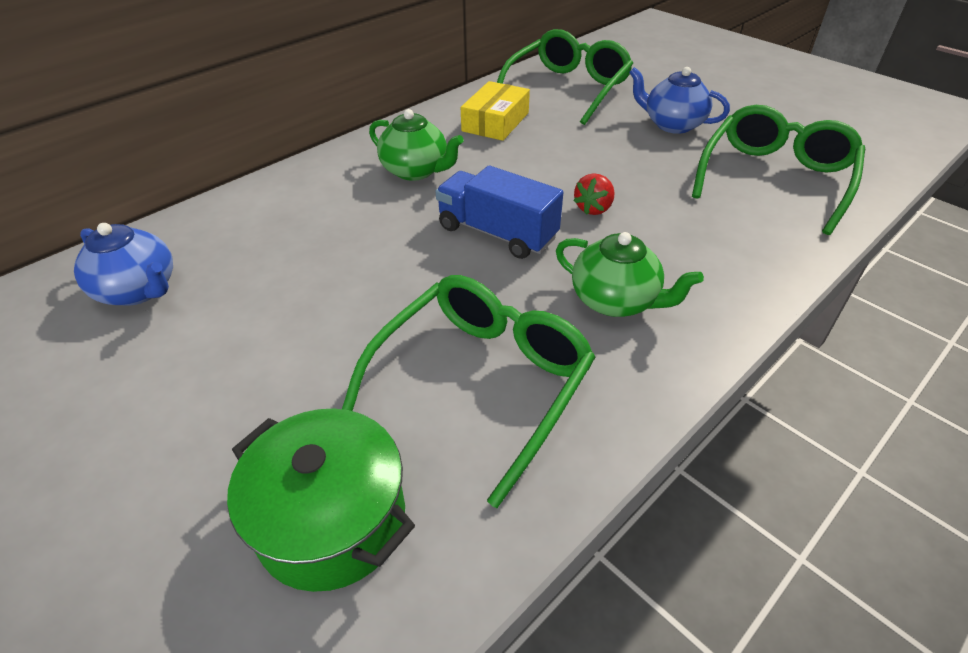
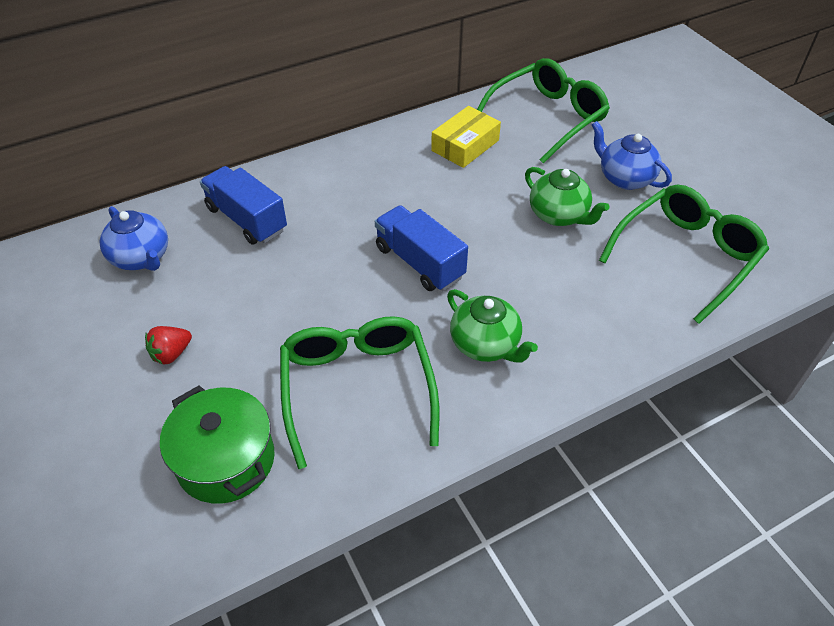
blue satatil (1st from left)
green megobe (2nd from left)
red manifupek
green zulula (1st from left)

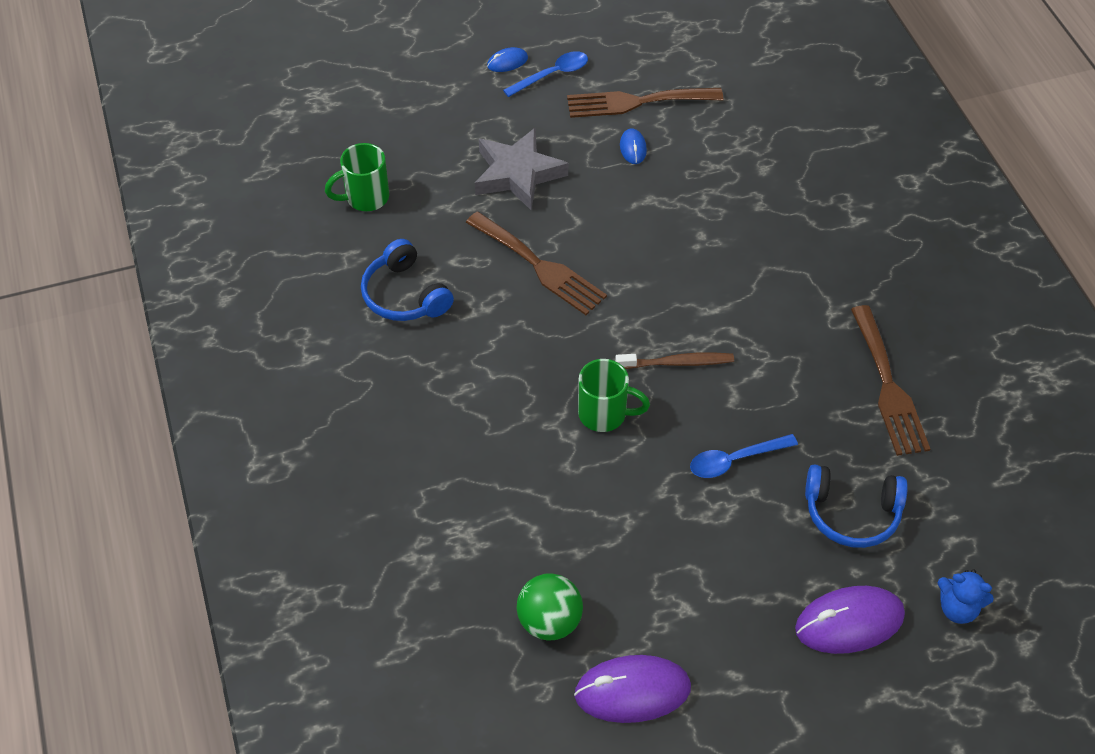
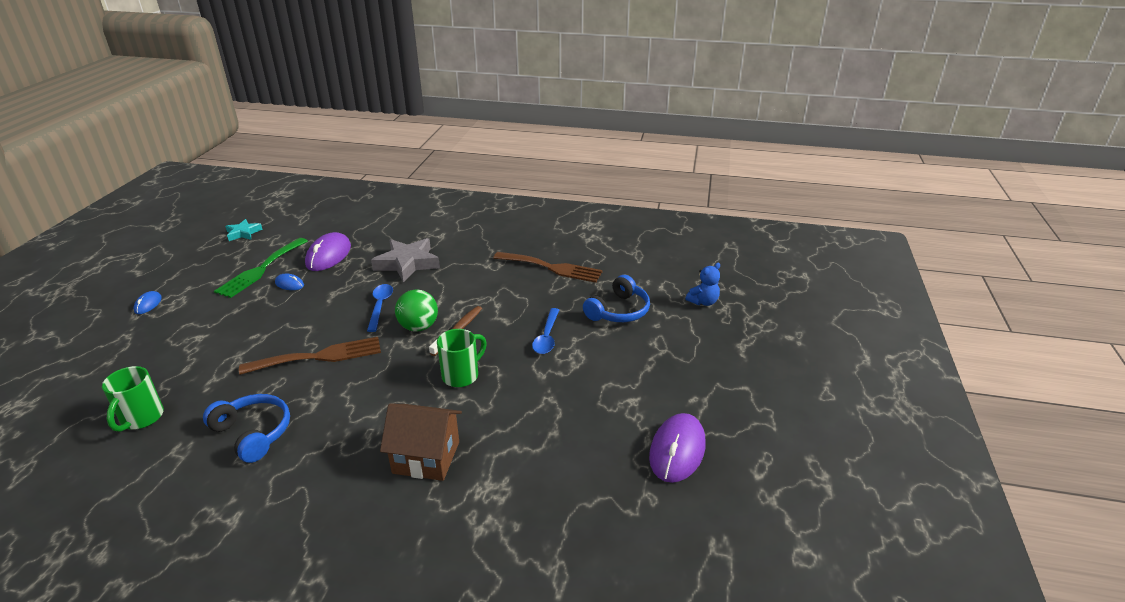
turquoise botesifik
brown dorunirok
grey botesifik
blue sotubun (1st from left)
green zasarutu
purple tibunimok (1st from left)
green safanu
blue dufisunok (1st from left)

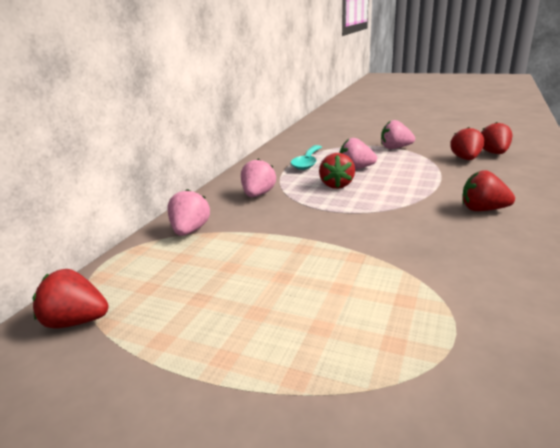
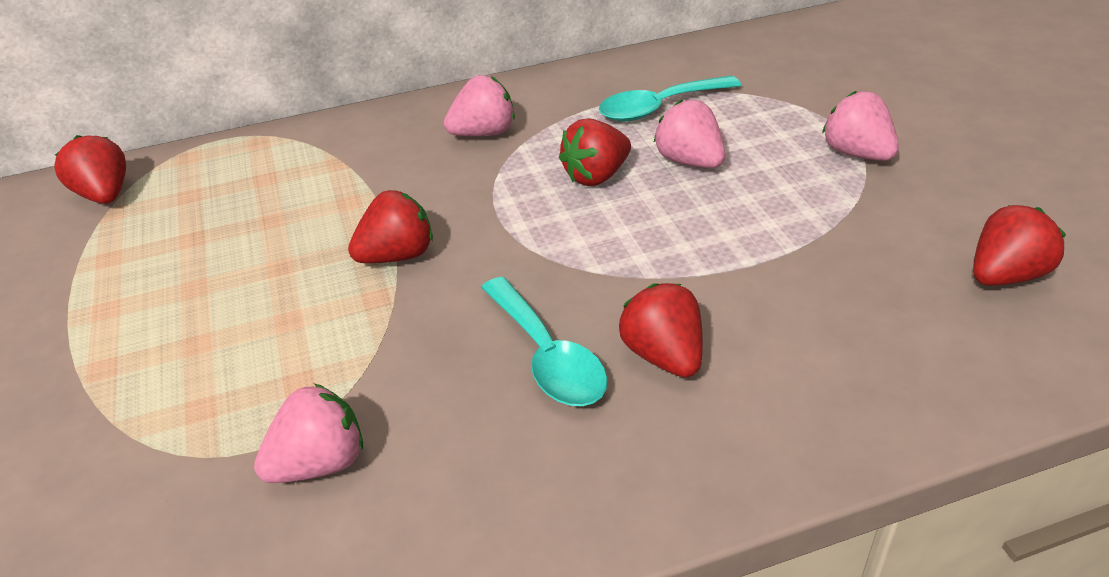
turquoise sotubun (1st from left)
pink manifupek (1st from left)
red manifupek (2nd from left)

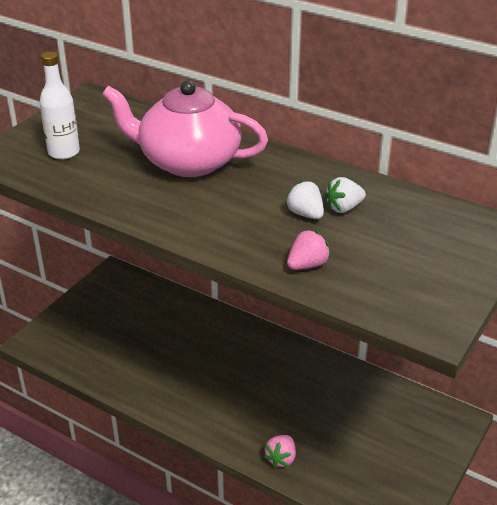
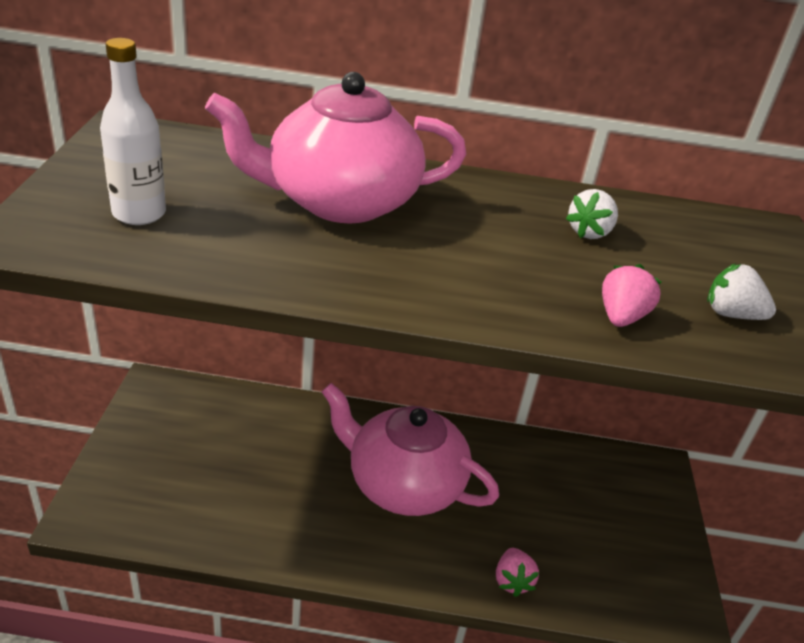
pink megobe (2nd from left)
white manifupek (2nd from left)

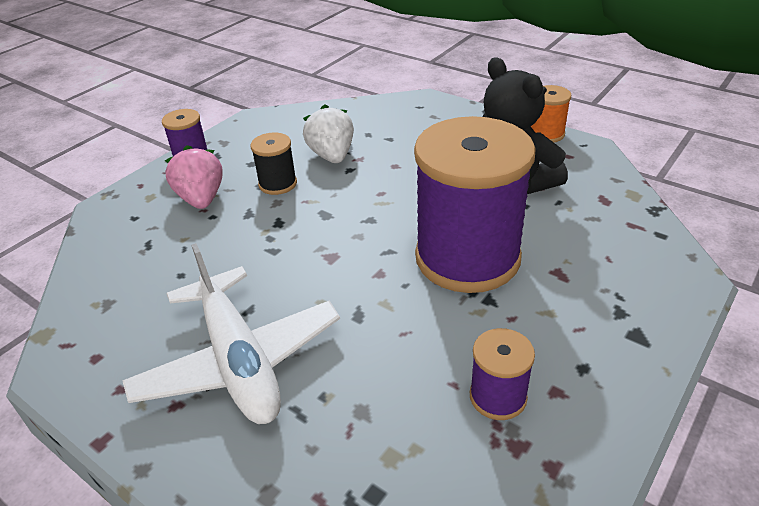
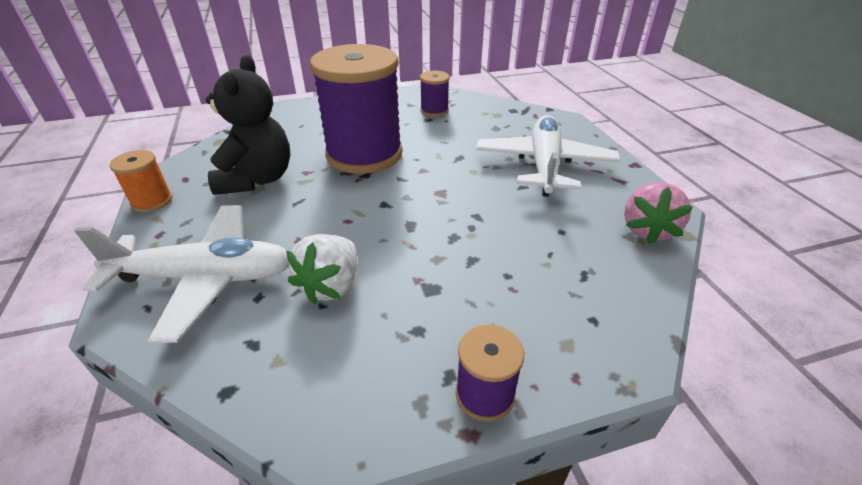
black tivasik
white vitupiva (1st from left)
pink manifupek

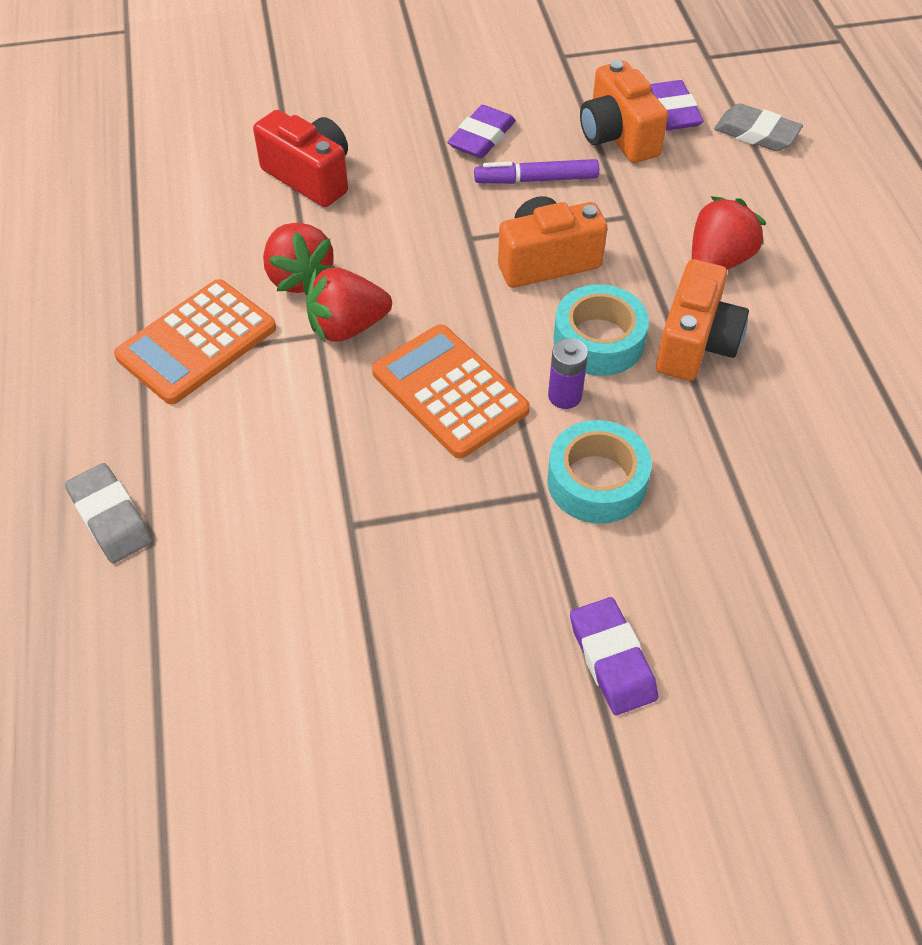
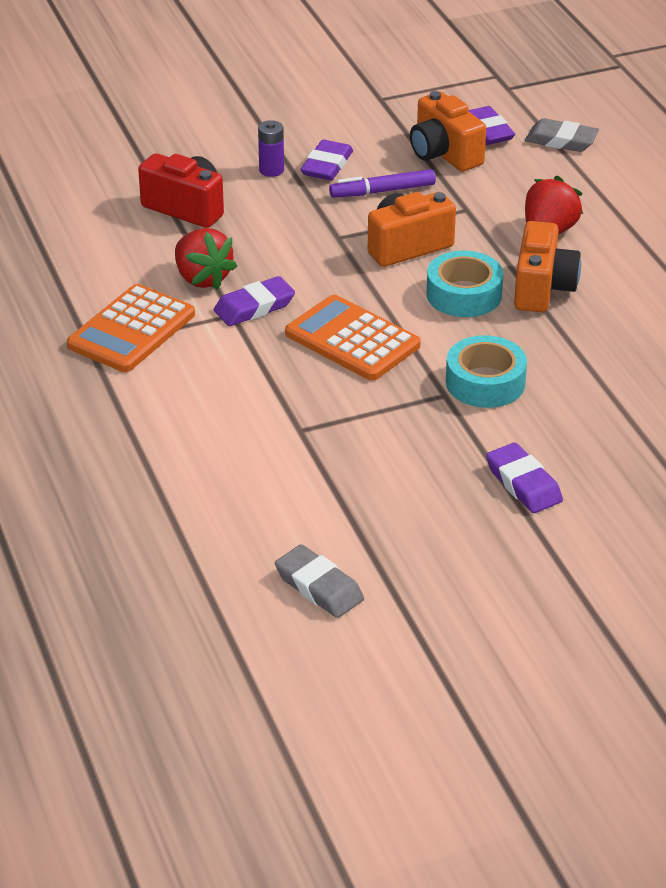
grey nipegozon (1st from left)
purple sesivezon
purple nipegozon (1st from left)

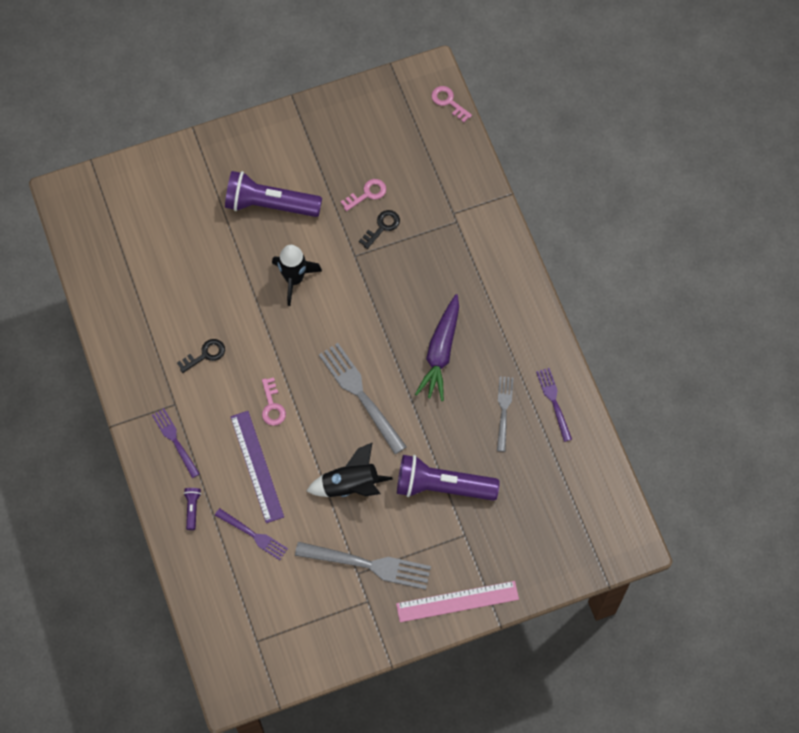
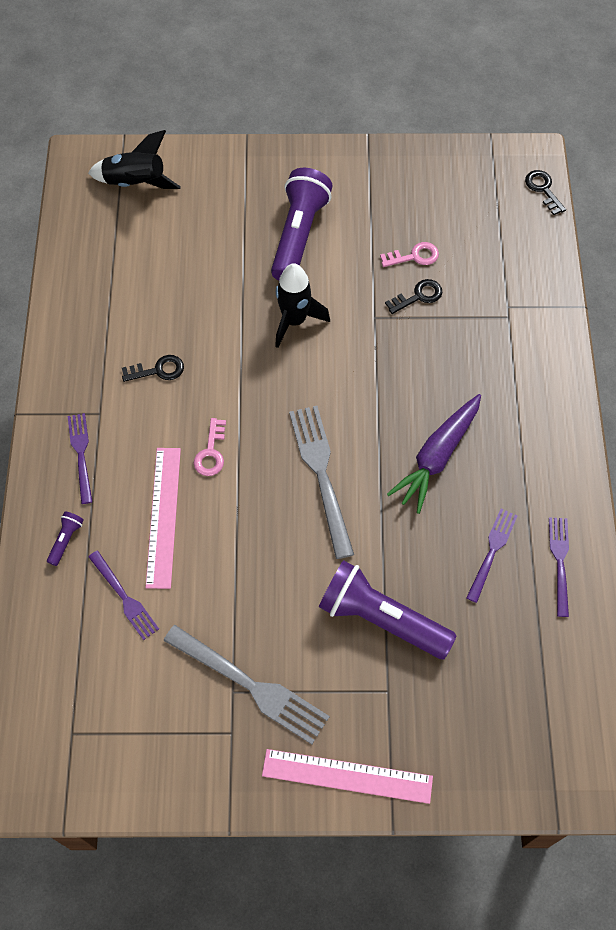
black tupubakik (1st from left)
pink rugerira (1st from left)
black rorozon (3rd from left)
purple safanu (3rd from left)
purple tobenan (2nd from left)

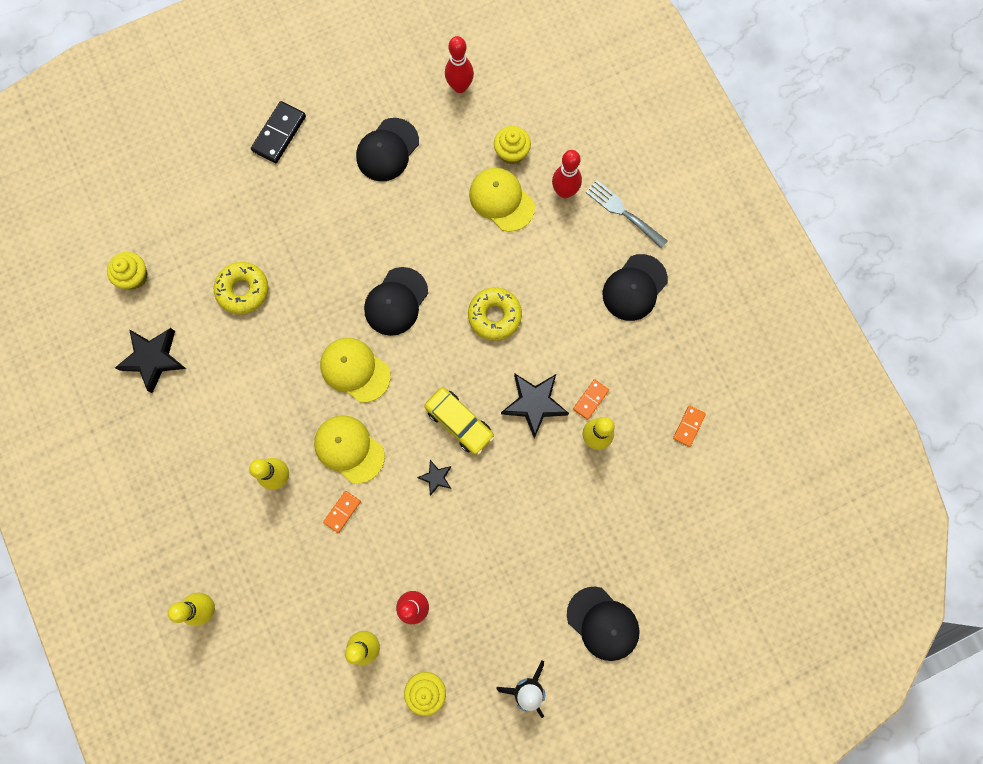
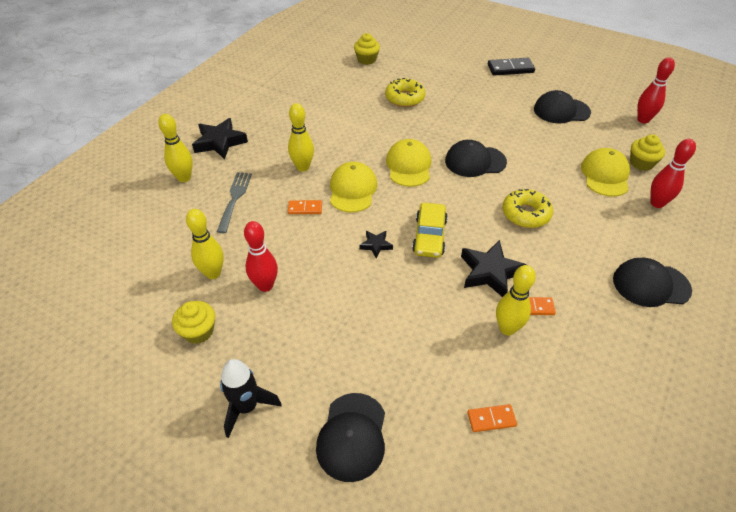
black botesifik (1st from left)
grey safanu
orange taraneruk (2nd from left)

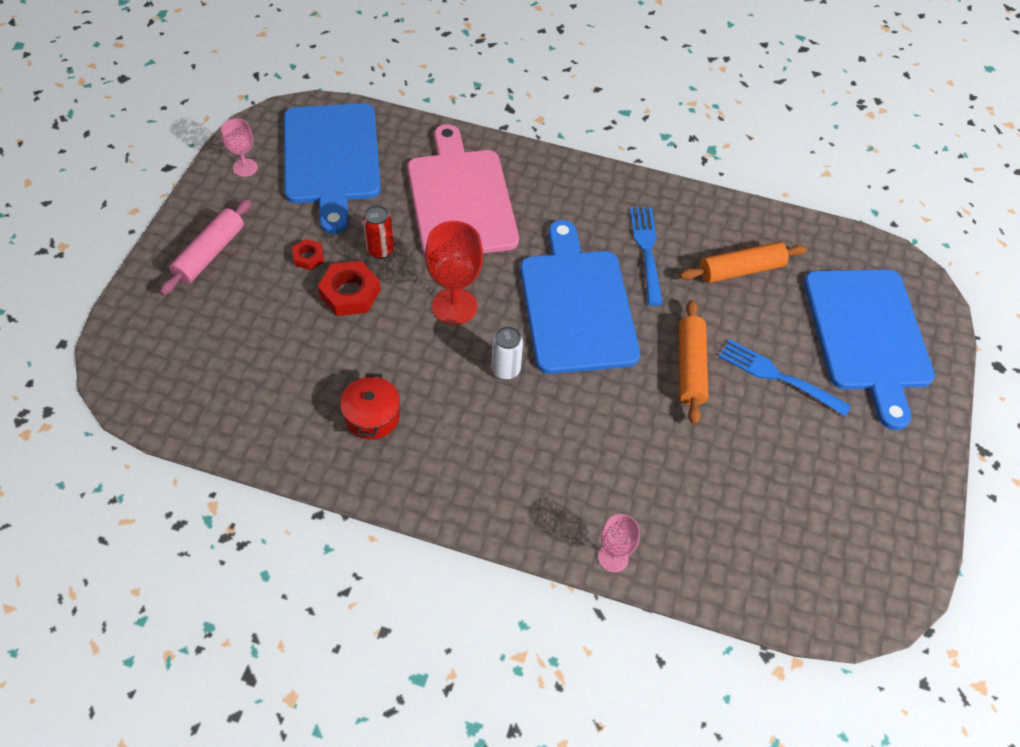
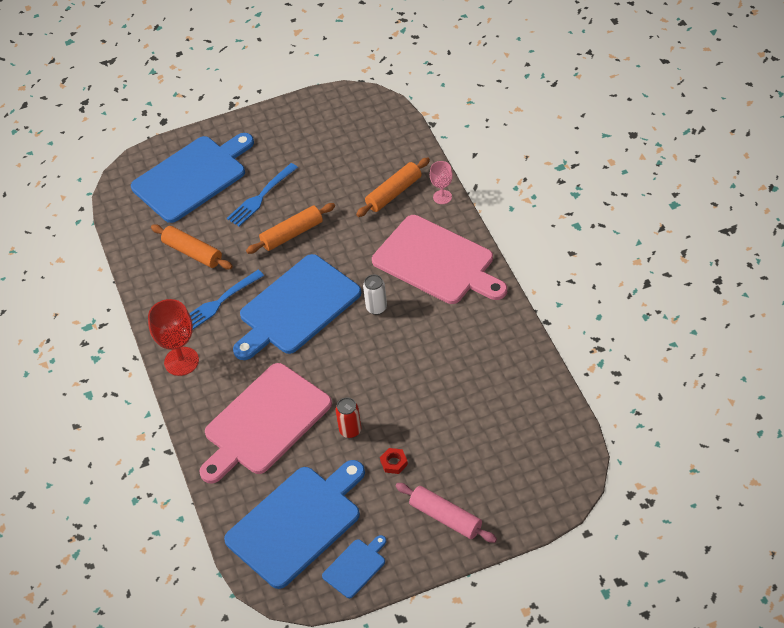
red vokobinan (2nd from left in the first image)
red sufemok
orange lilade (3rd from left)
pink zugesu (2nd from left)
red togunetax
blue zugesu (4th from left)
pink lilade
blue safanu (2nd from left)

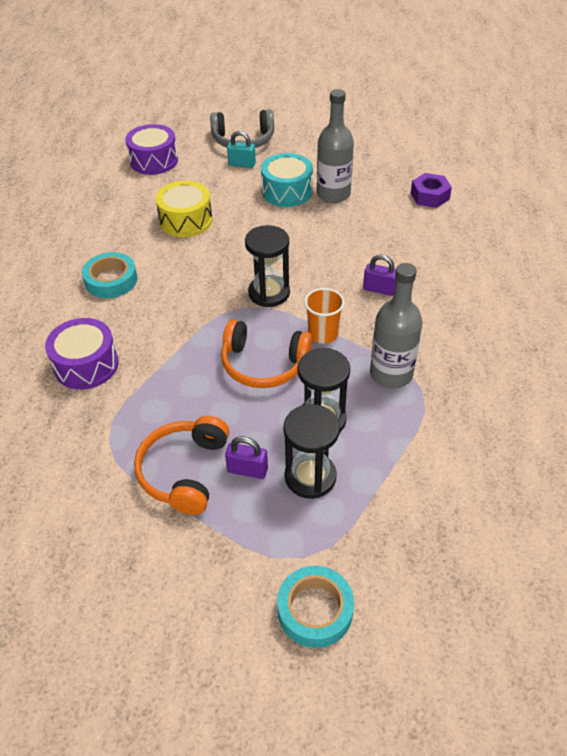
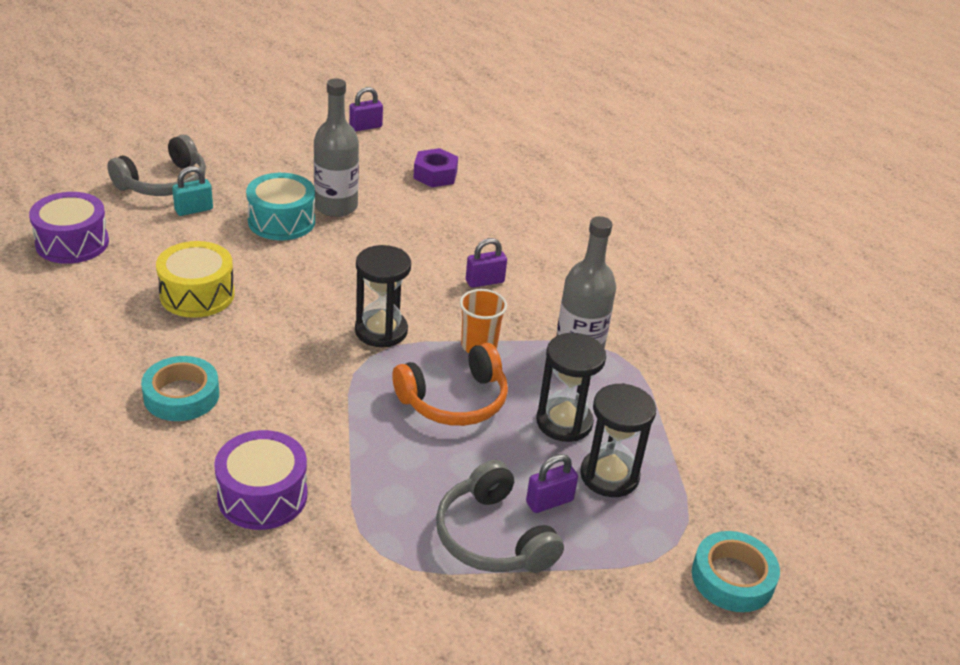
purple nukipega (1st from left)
grey dufisunok (2nd from left)

